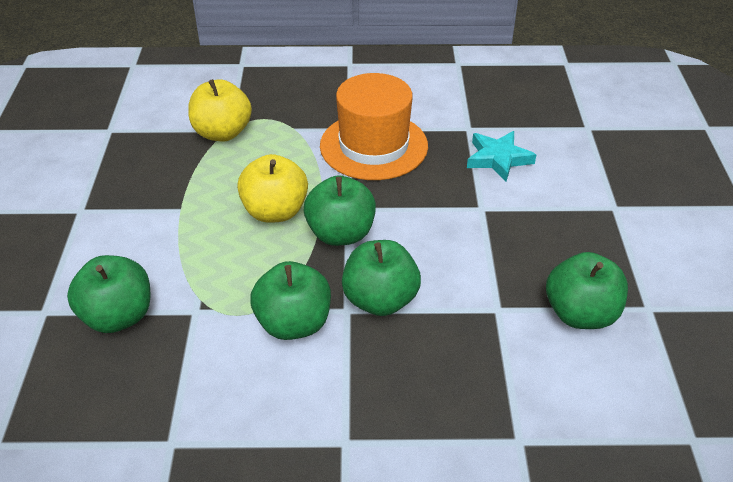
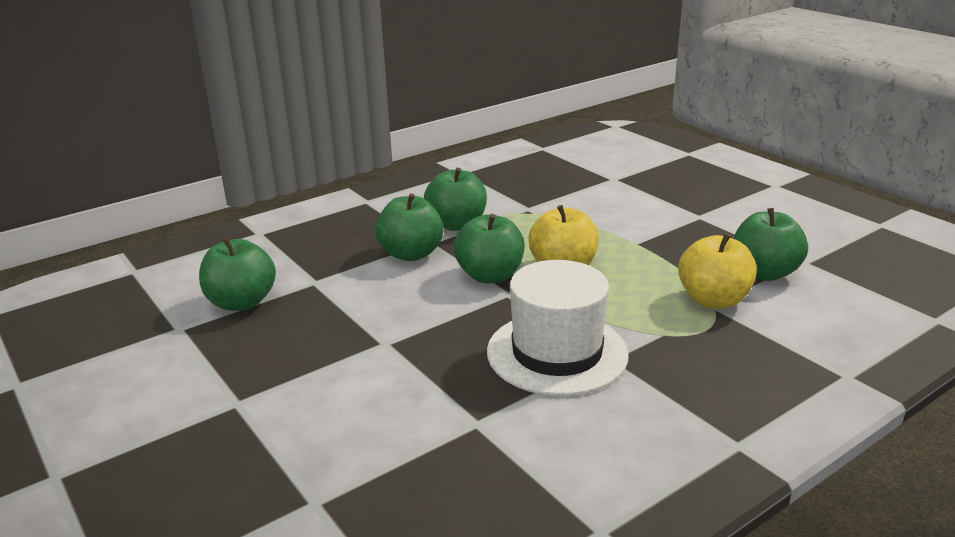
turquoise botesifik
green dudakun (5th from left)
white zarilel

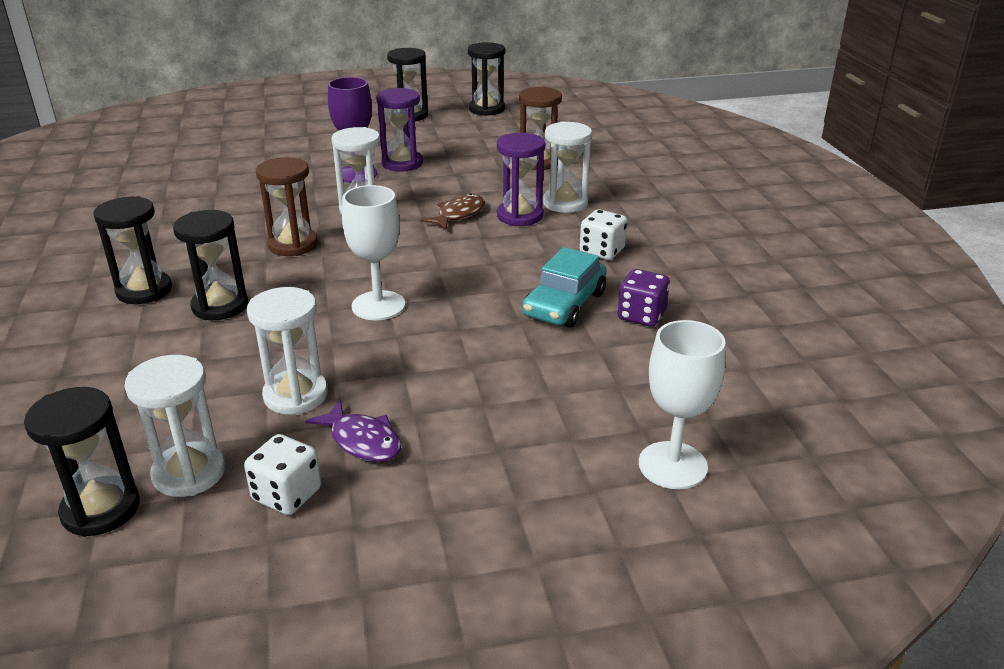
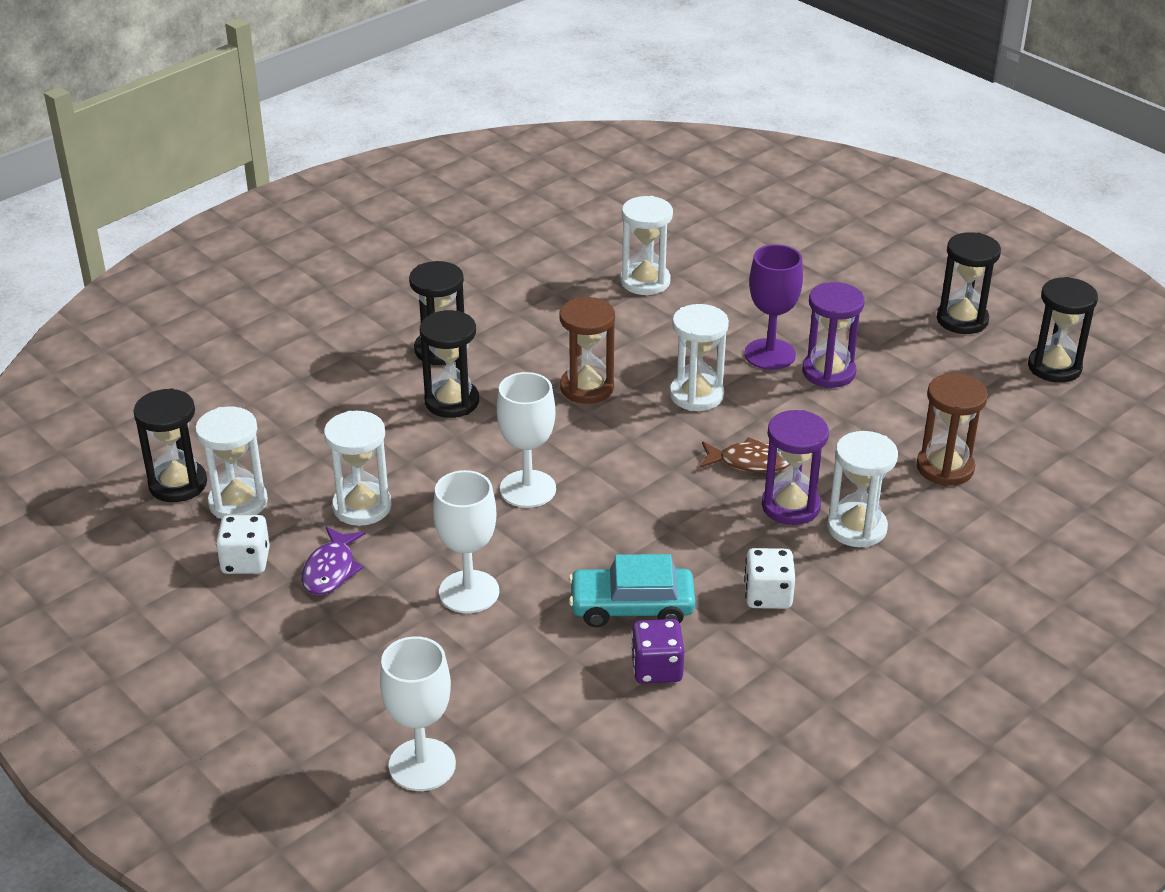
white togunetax (2nd from left)
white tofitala (3rd from left)

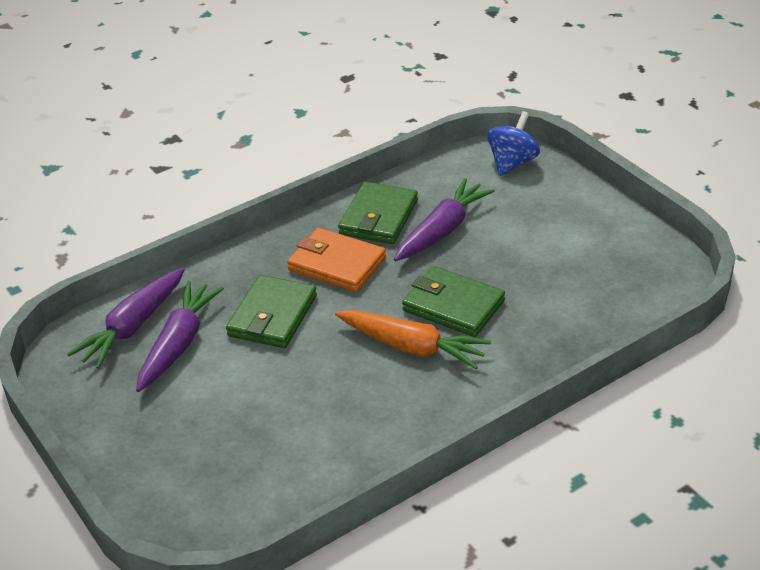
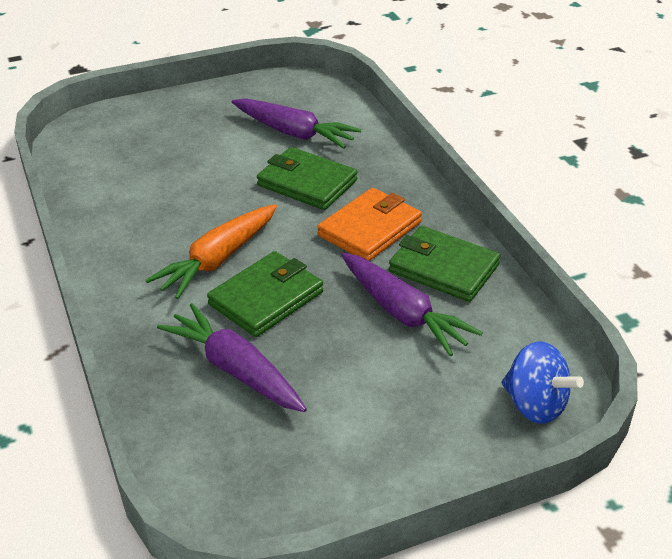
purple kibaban (1st from left)

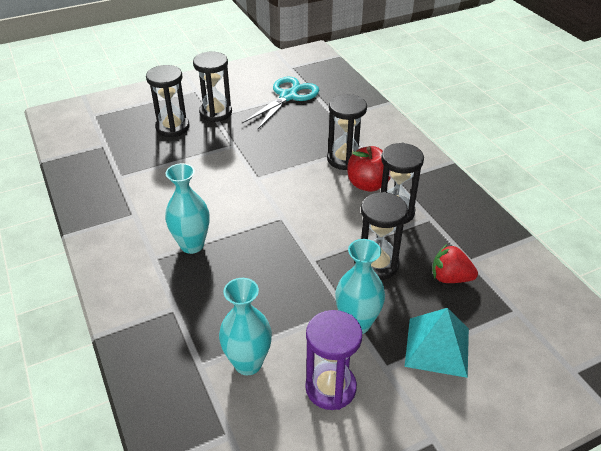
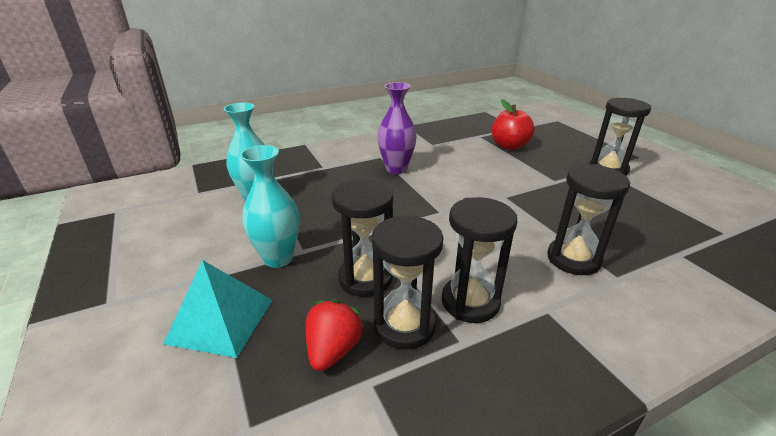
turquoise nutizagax
purple tofitala
black tofitala (2nd from left)
red dudakun
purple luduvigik

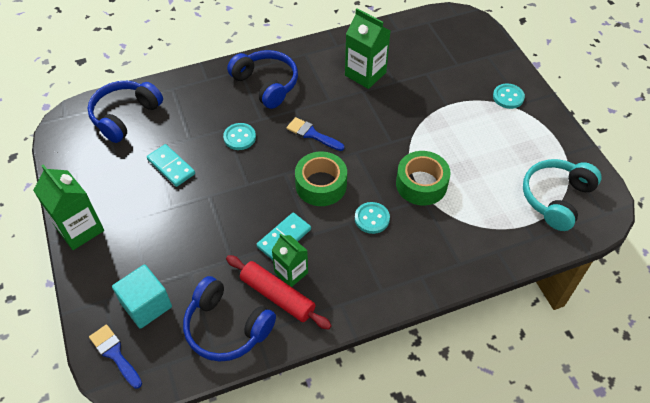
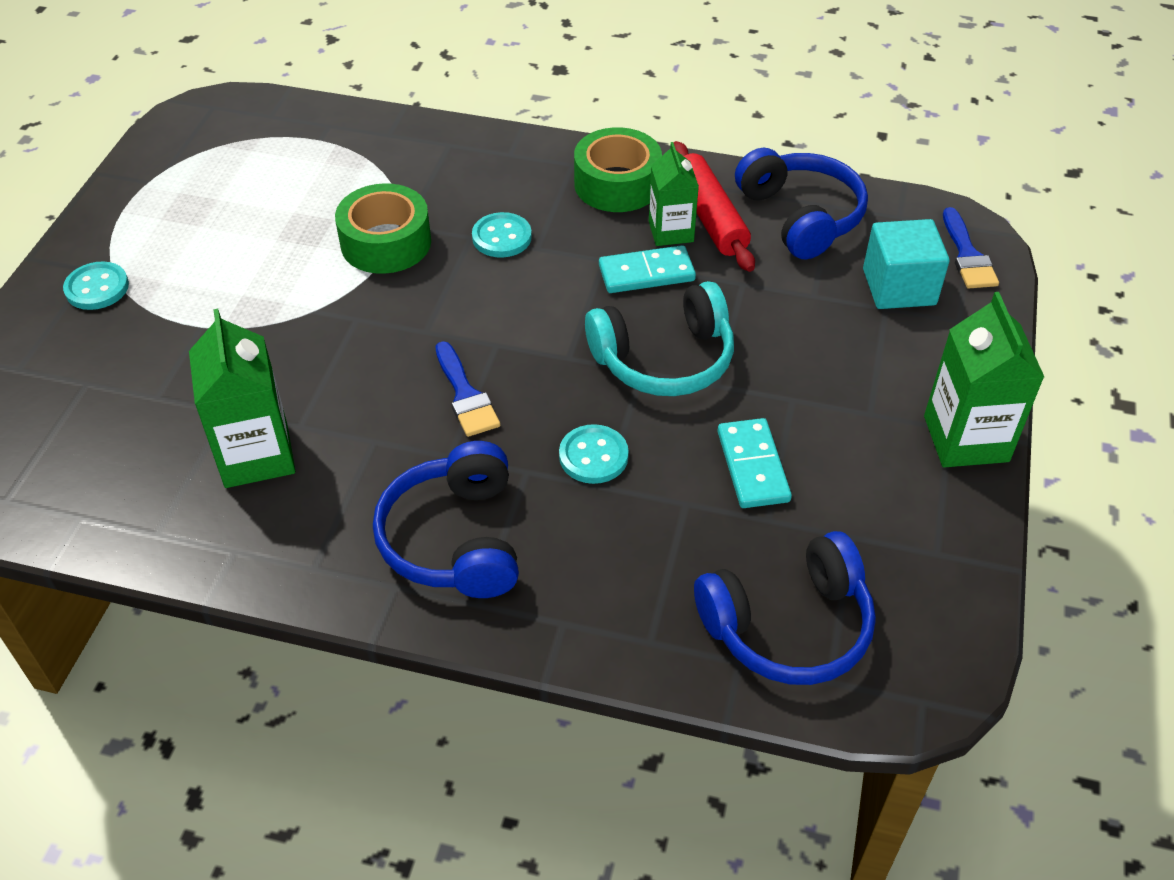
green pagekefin (2nd from left)
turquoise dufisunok

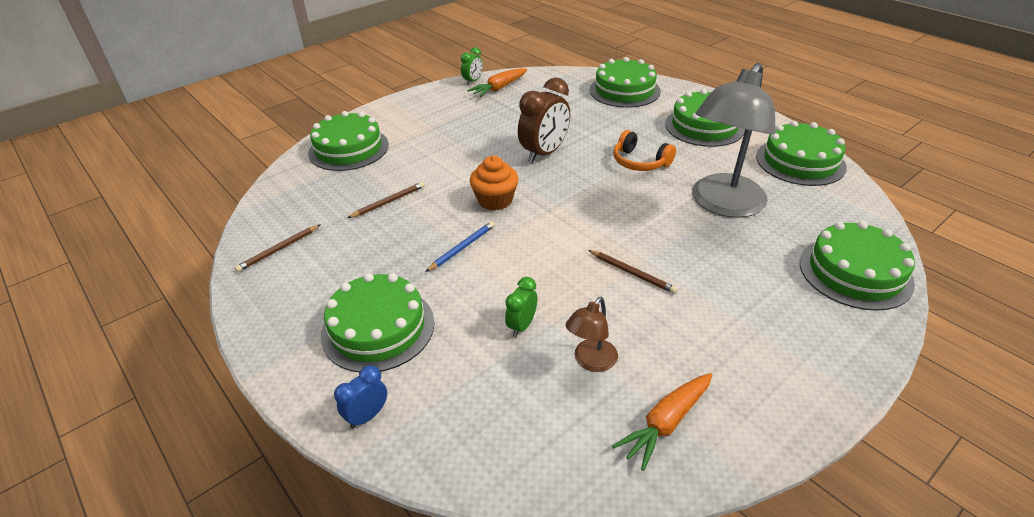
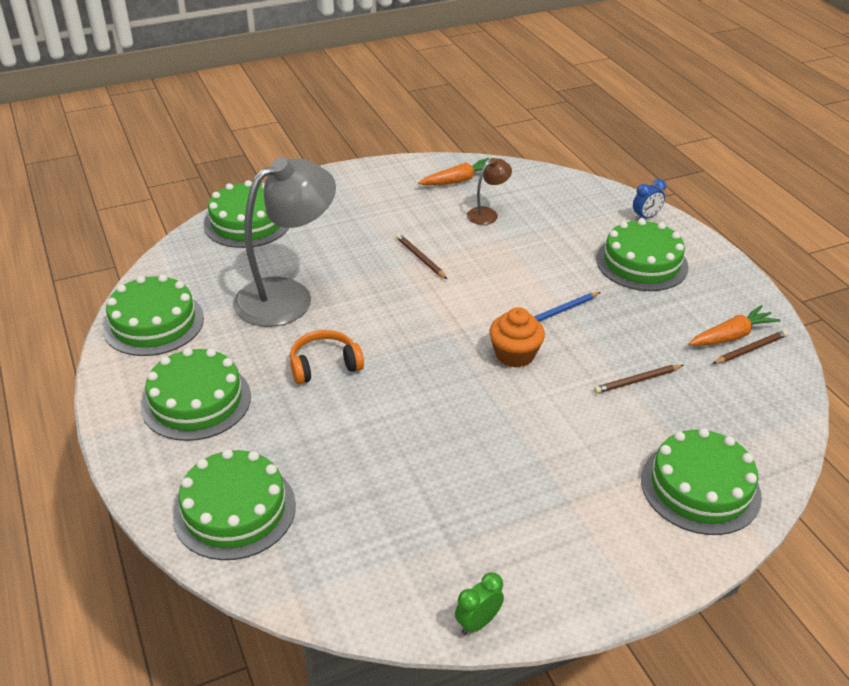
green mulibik (2nd from left in the first image)
brown mulibik
orange kibaban (2nd from left)
orange dufisunok

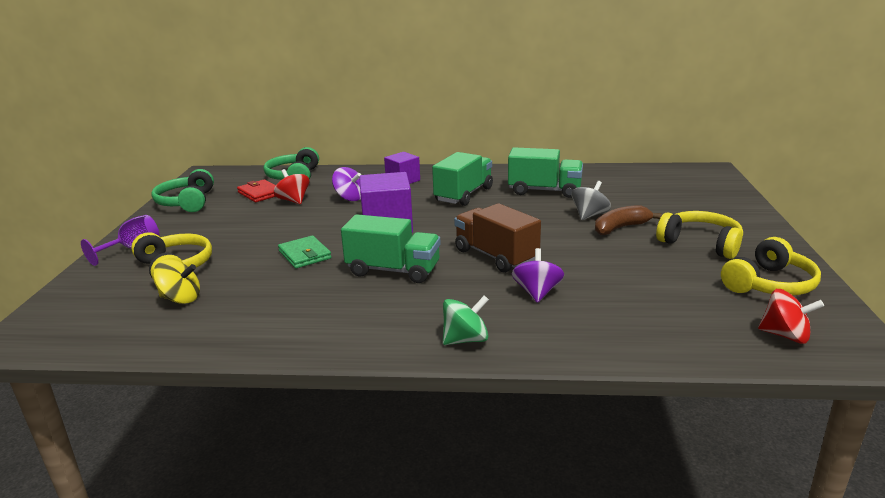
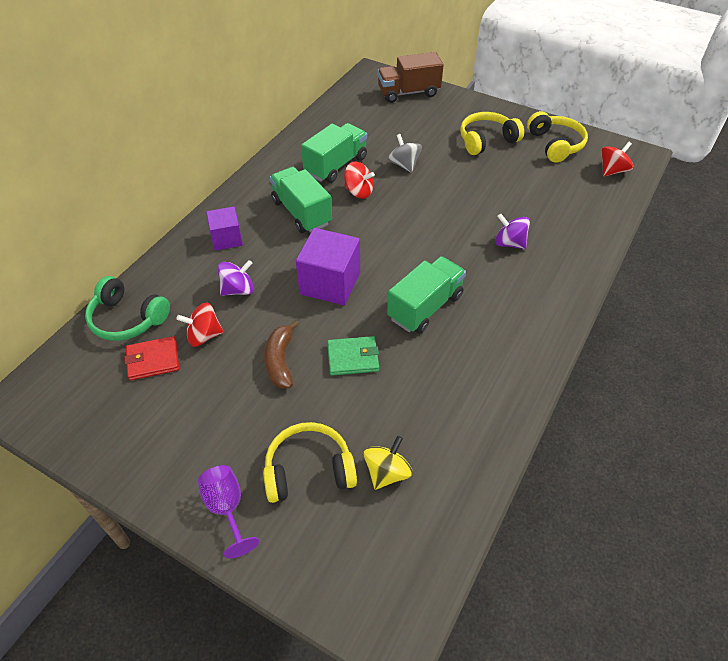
green dufisunok (1st from left in the first image)
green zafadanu
red zafadanu (2nd from left)
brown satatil
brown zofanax

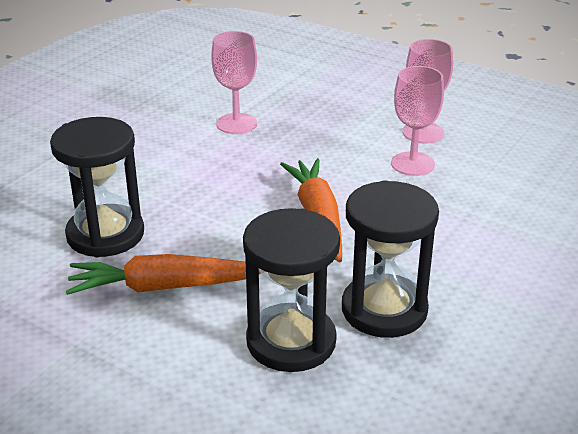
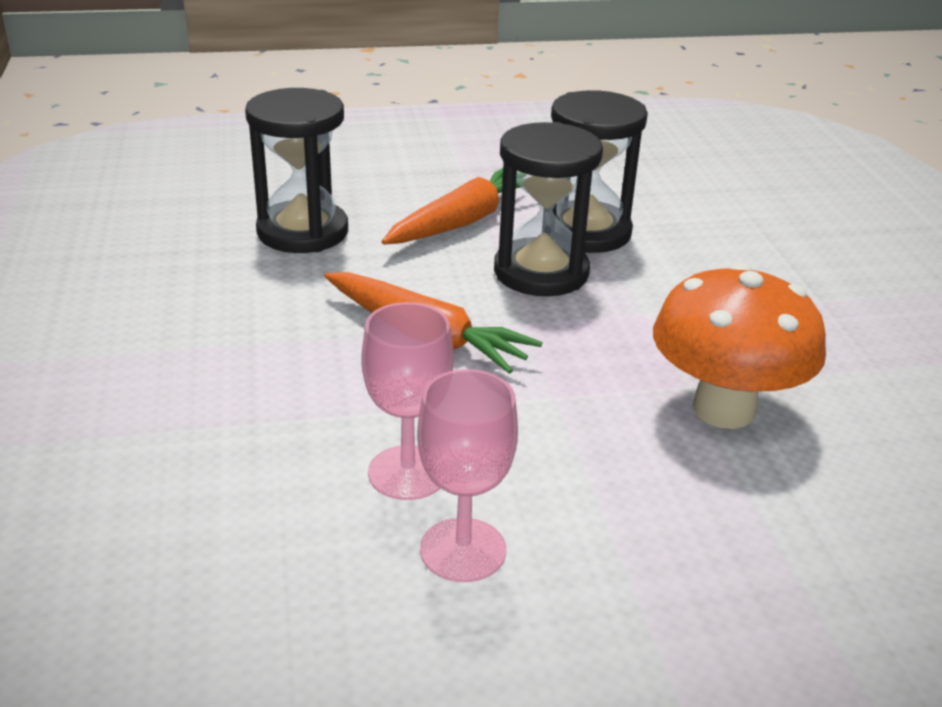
black tofitala (2nd from left)
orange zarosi

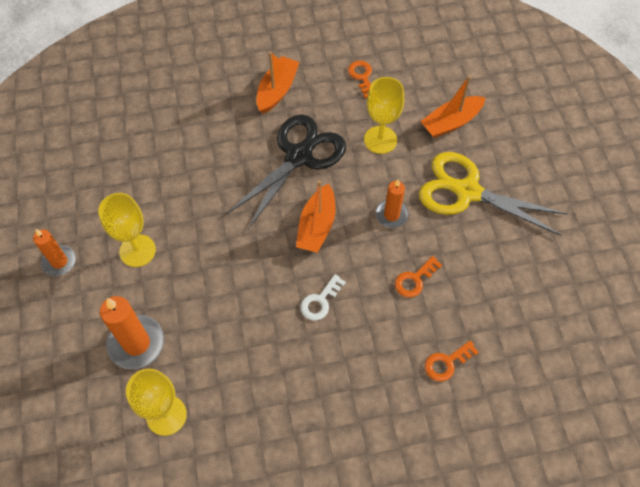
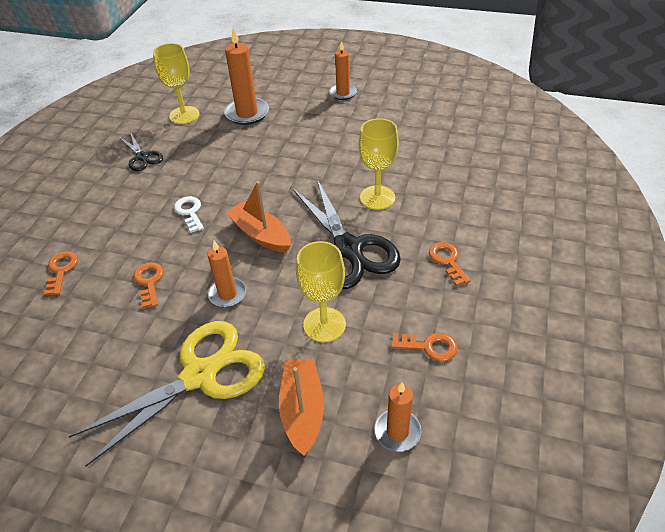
black nutizagax (1st from left)
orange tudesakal (4th from left)
yellow togunetax (3rd from left)
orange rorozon (4th from left)

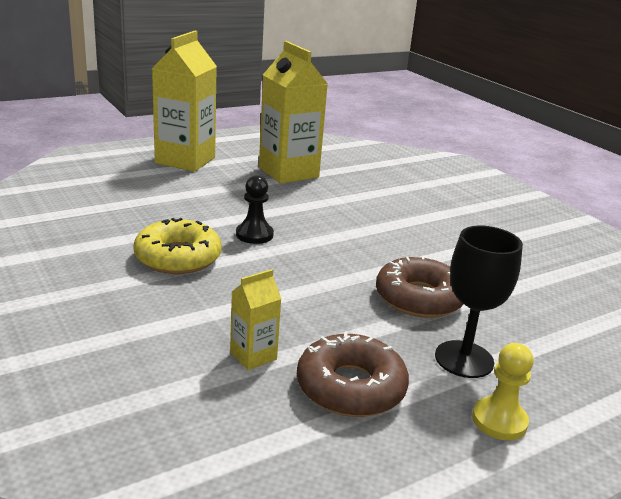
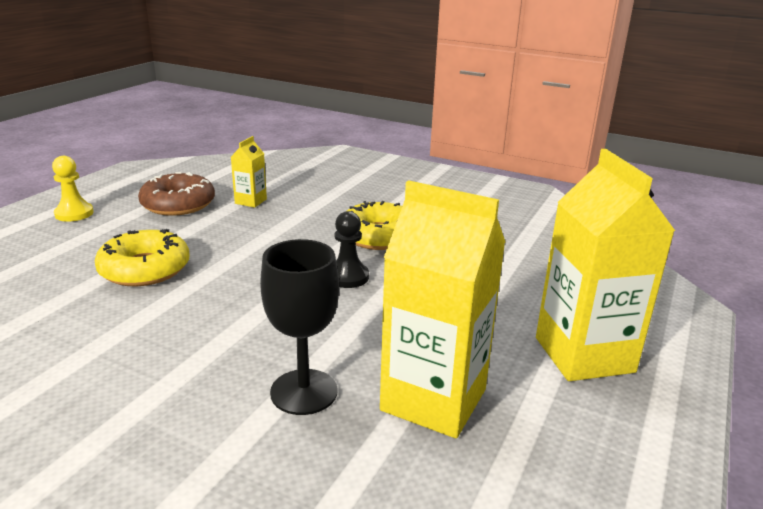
black togunetax
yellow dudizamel (1st from left)

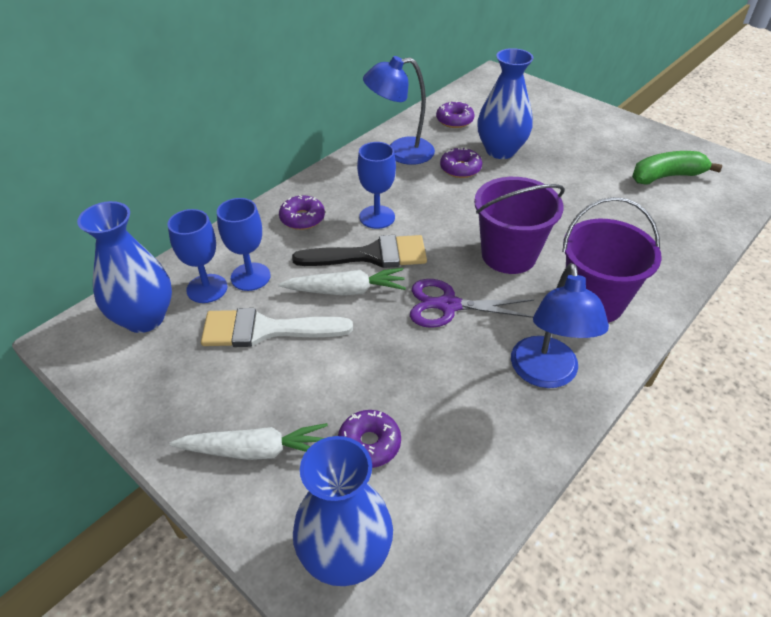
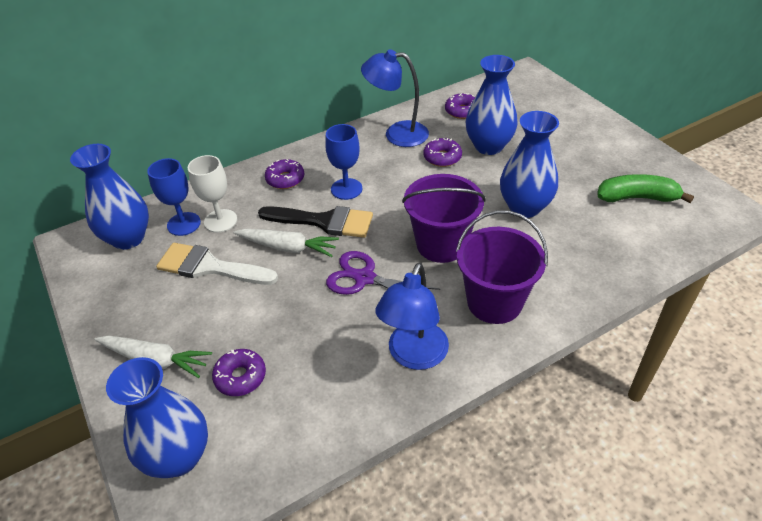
blue luduvigik (4th from left)
white togunetax

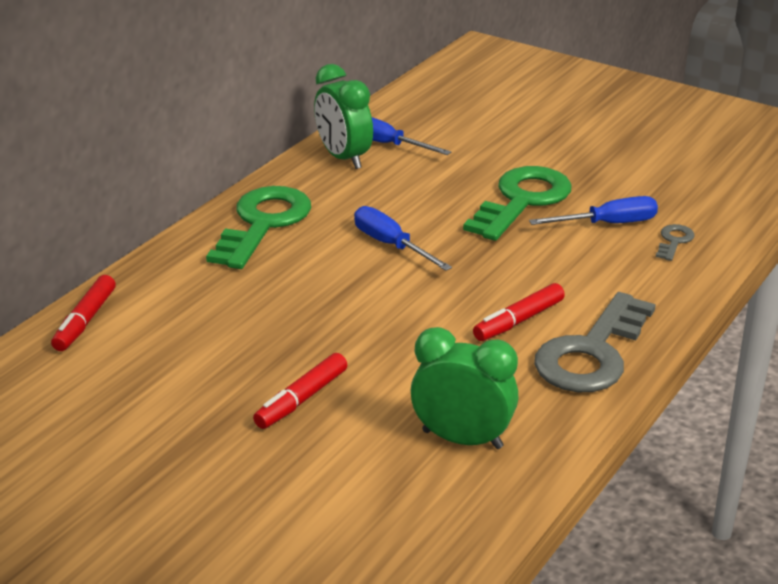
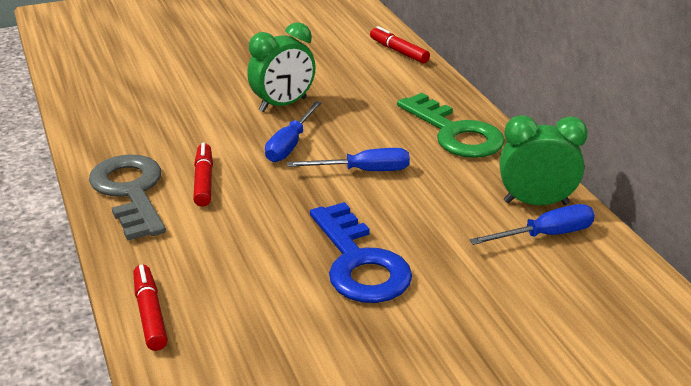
grey rorozon (2nd from left in the first image)
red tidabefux (1st from left)
green mulibik (1st from left)
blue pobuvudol (1st from left)
blue rorozon

